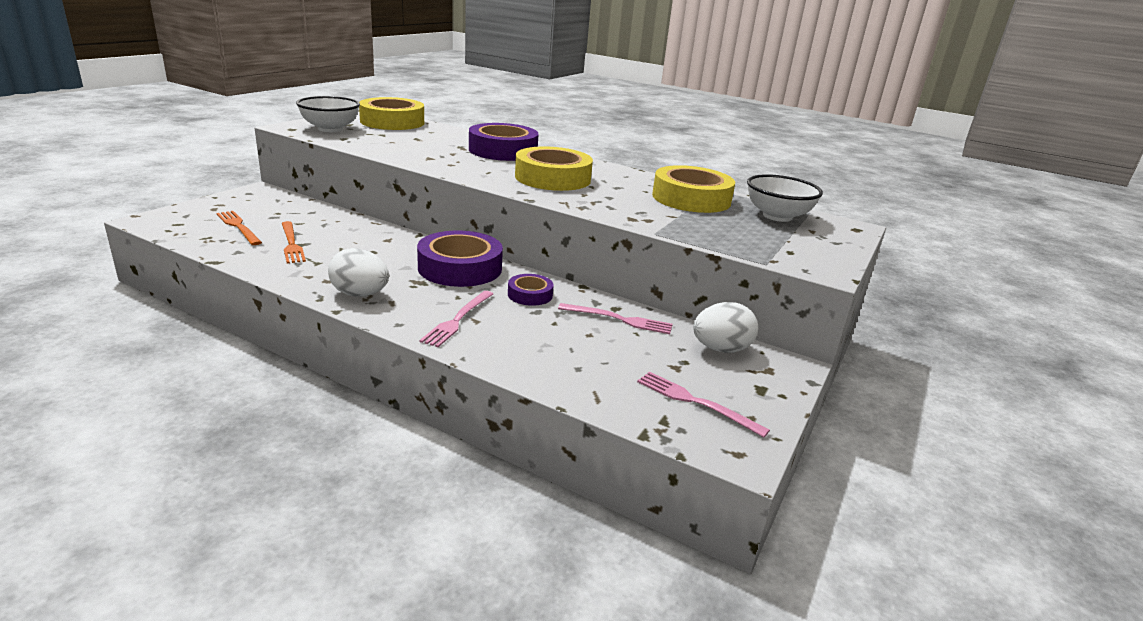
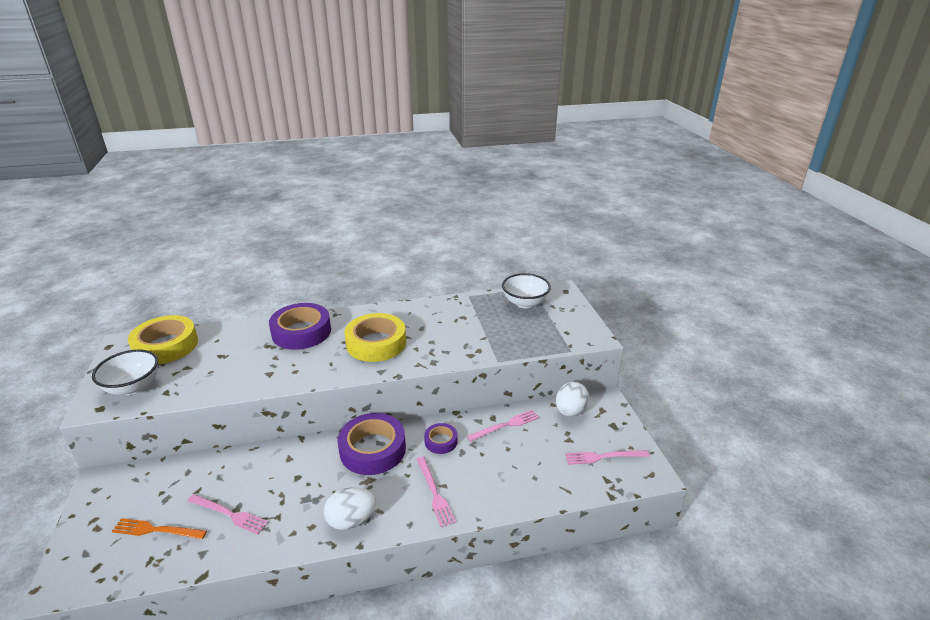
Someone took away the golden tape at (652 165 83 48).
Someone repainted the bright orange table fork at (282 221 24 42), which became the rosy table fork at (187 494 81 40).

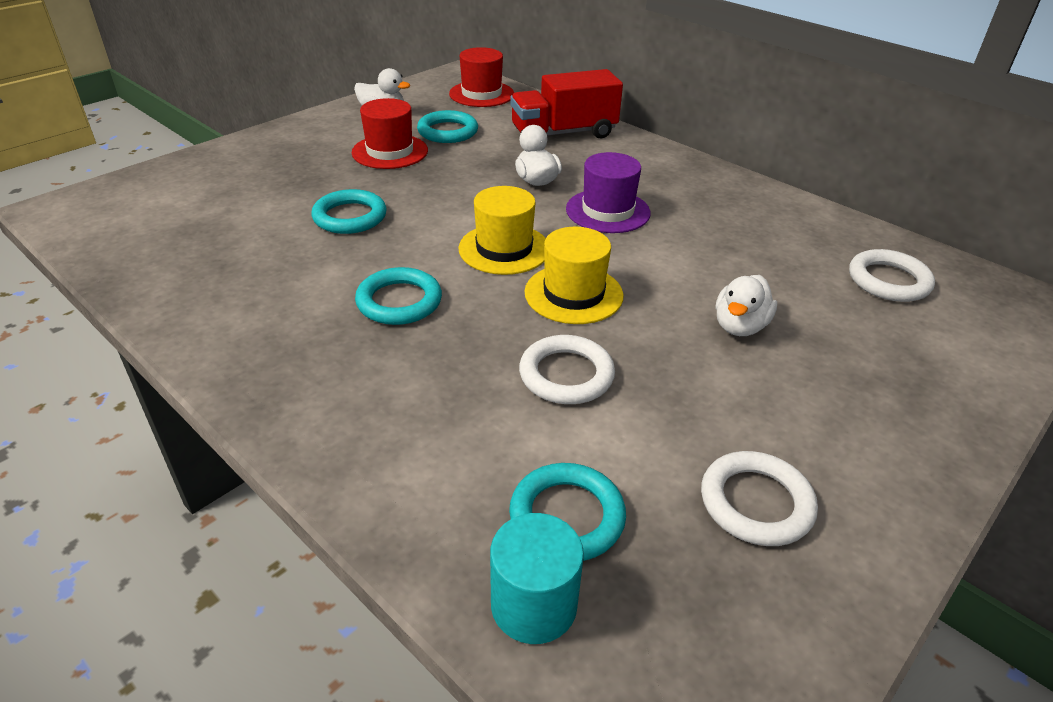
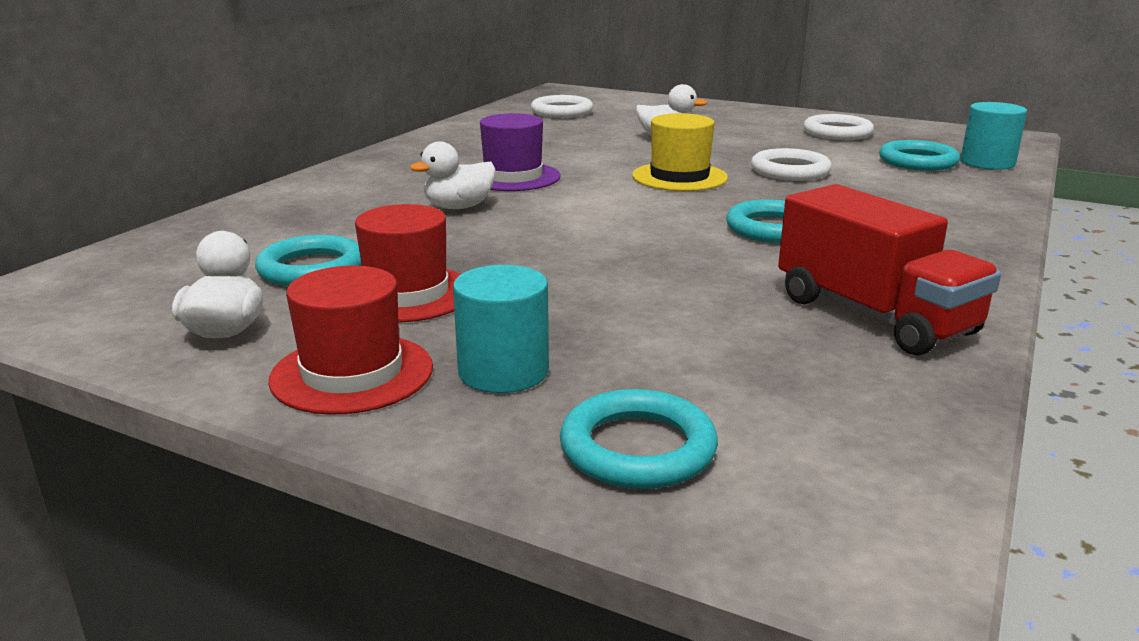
Someone carried the crimson top hat from (449 47 65 60) to (268 266 165 149).
Someone carried the crimson truck from (510 69 113 69) to (778 184 223 172).
Someone took away the golden top hat at (459 186 87 89).
Someone carried the teal torus from (311 189 76 45) to (560 389 158 100).
Someone put down the teal cylinder shape at (453 265 96 128).

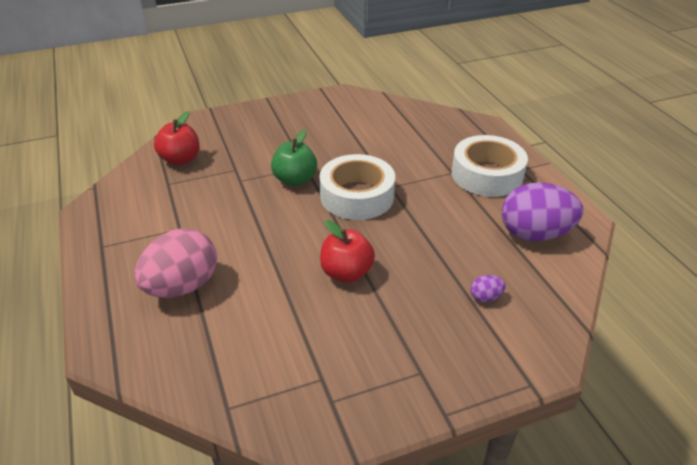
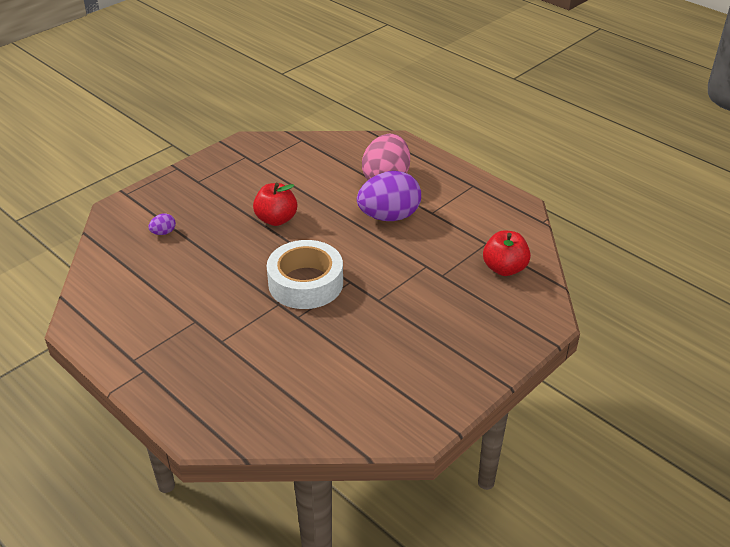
Someone took away the emerald apple fruit at (271 130 46 56).
Someone took away the snow-white tape at (452 135 76 62).
Someone carried the purple egg from (502 182 81 59) to (357 171 64 50).

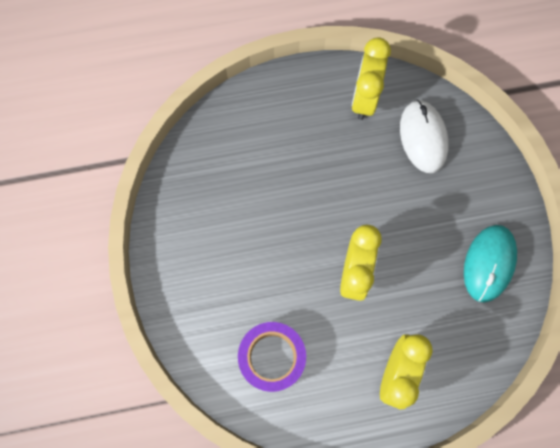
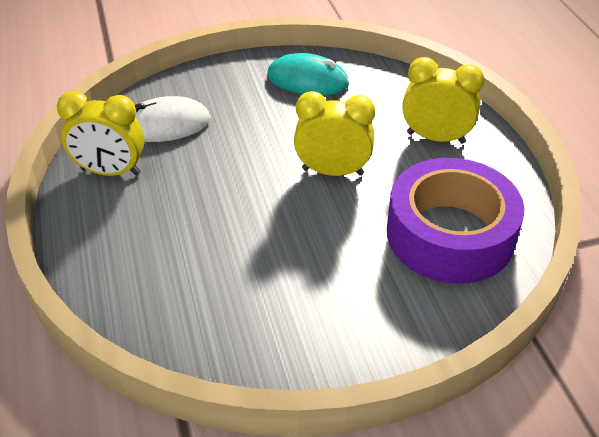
Someone scaled the purple tape at (238 322 68 70) by 1.57.

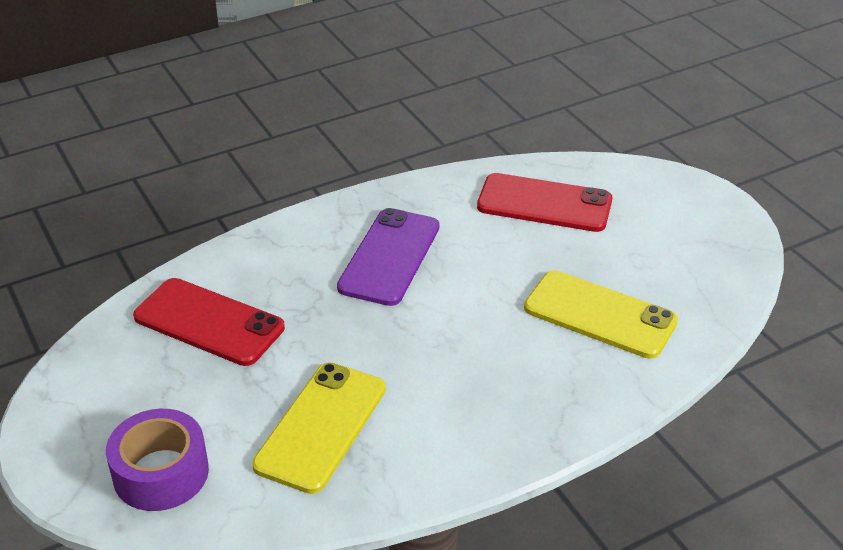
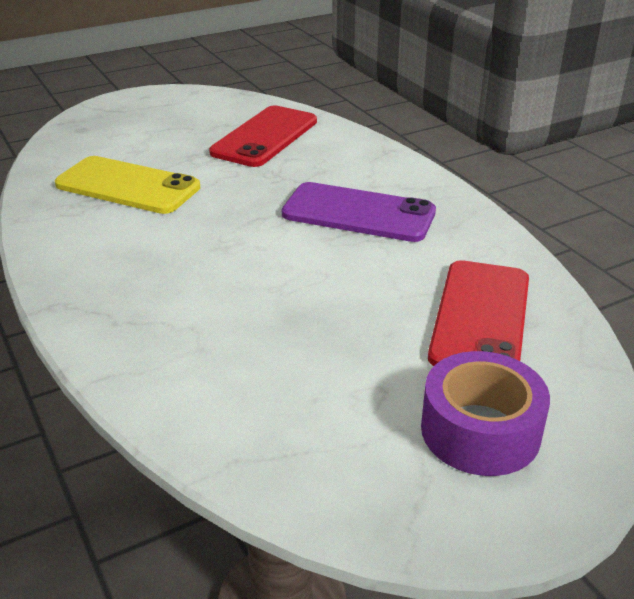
Someone took away the golden phone at (524 270 154 89).
Someone carried the purple tape from (106 409 103 102) to (421 351 129 125).

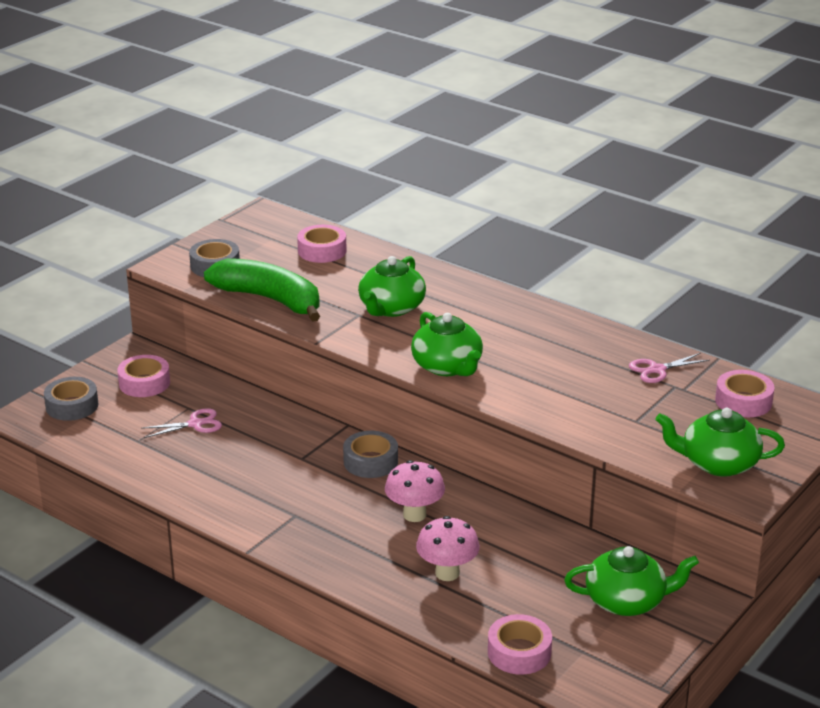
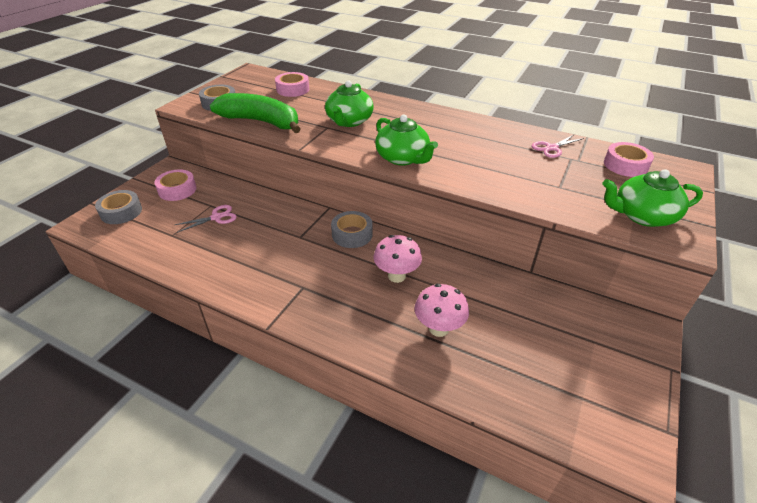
Someone took away the emerald teapot at (564 546 135 70).
Someone took away the rosy tape at (488 614 64 61).

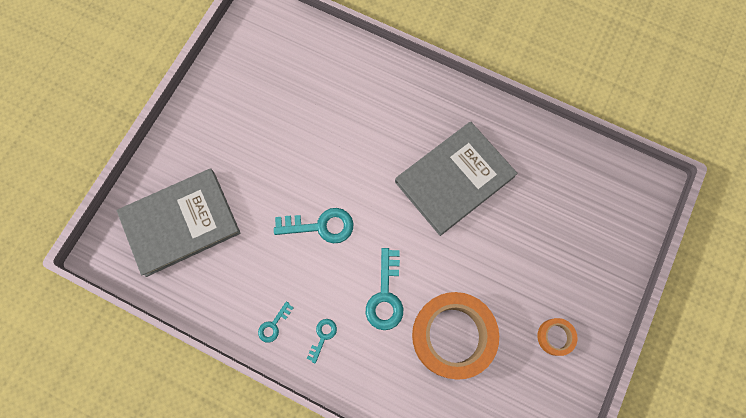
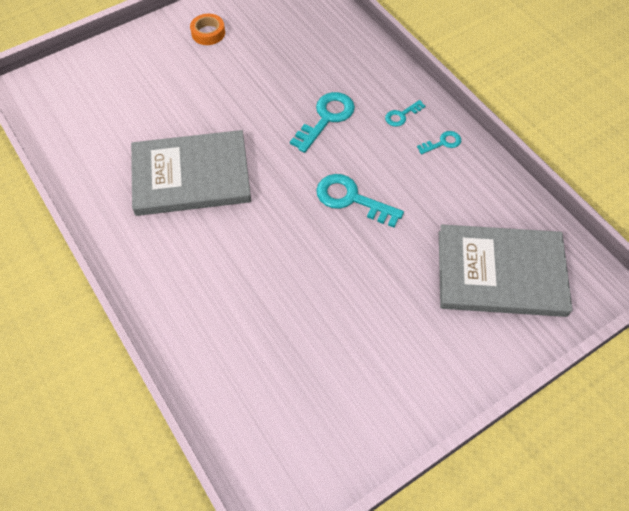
Someone took away the bright orange tape at (412 292 87 88).

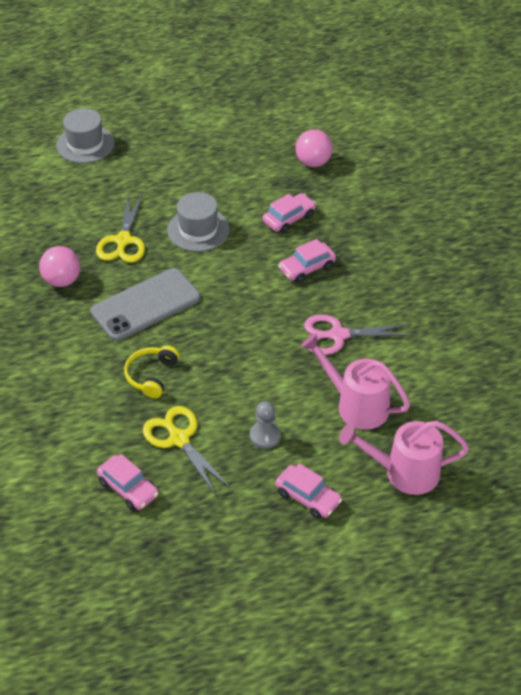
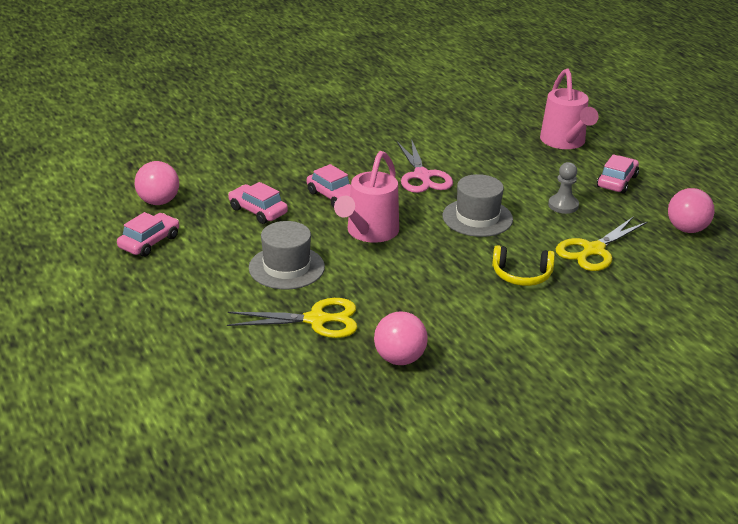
Someone carried the gray top hat from (56 108 59 55) to (442 174 71 63).
Someone took away the gray phone at (91 268 110 73).
Someone carried the rosy sprinkling can from (301 333 109 97) to (334 151 65 92).
Someone carried the rosy toy car from (97 454 62 57) to (117 212 62 45).
Someone put down the rosy ball at (668 188 47 45).

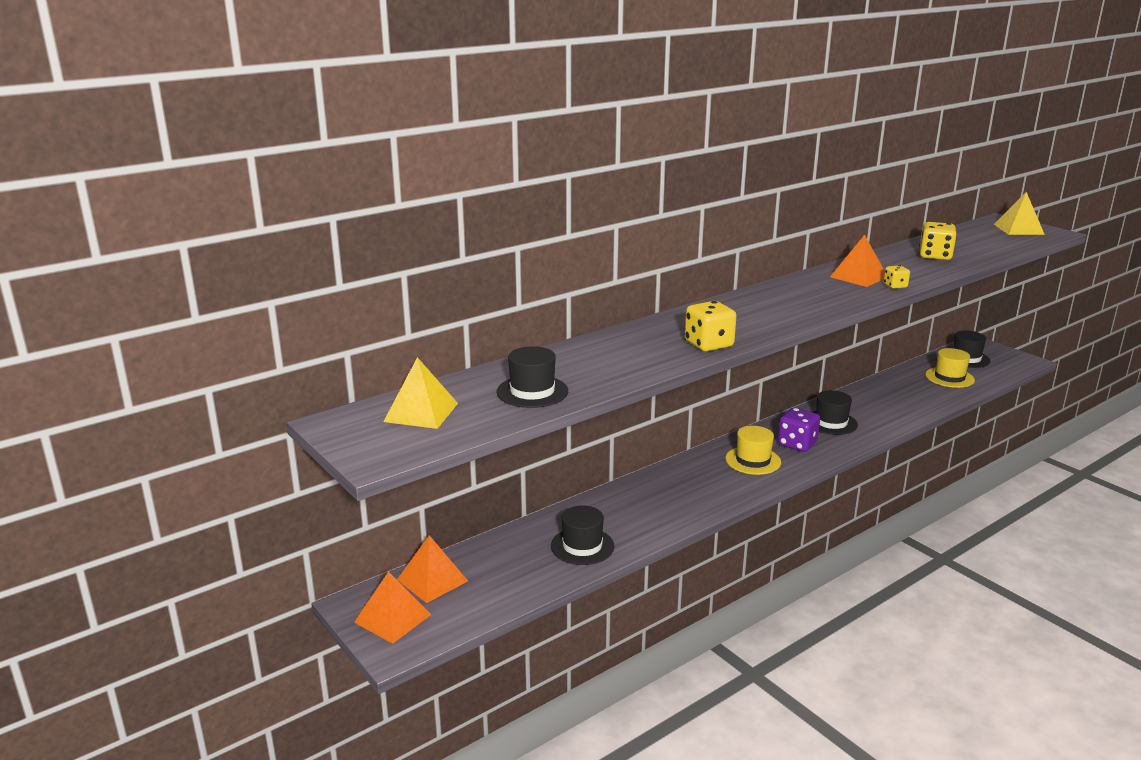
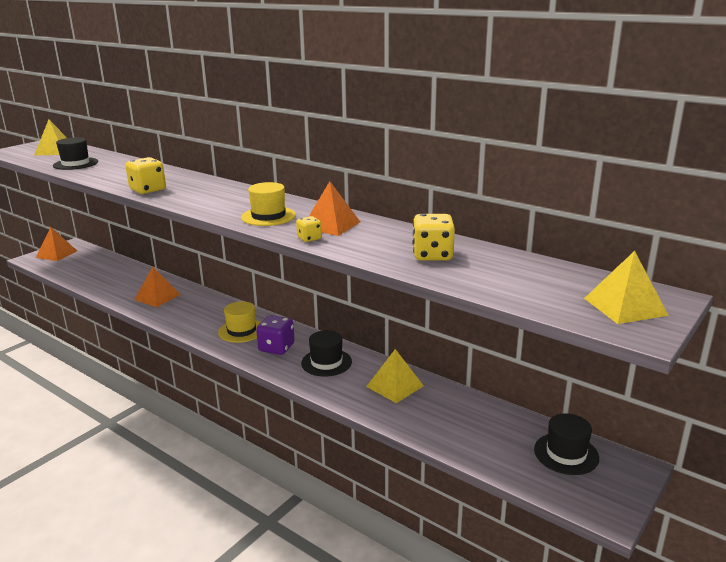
Someone carried the golden top hat from (925 348 50 40) to (241 182 55 44).
Someone took away the ebony top hat at (551 505 63 60).
Someone carried the bright orange pyramid from (397 535 71 68) to (134 267 47 40).
Someone put down the golden pyramid at (366 349 58 54).

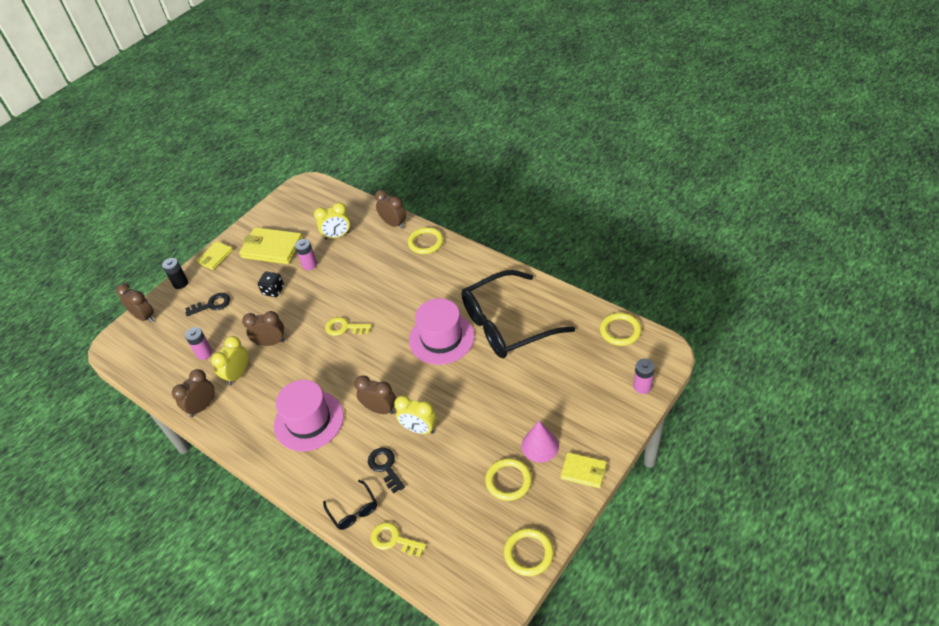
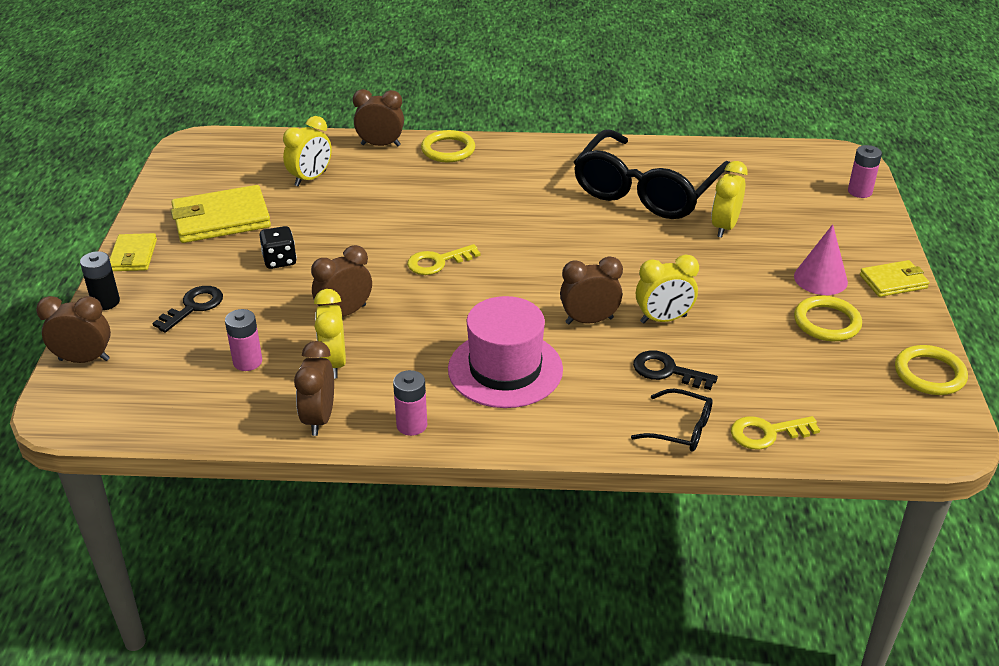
Someone carried the rosy AA battery from (295 239 22 31) to (393 370 34 66).
Someone took away the rosy top hat at (409 298 66 67).
Someone took away the golden torus at (600 313 41 33).
Someone put down the golden clock at (711 161 37 77).

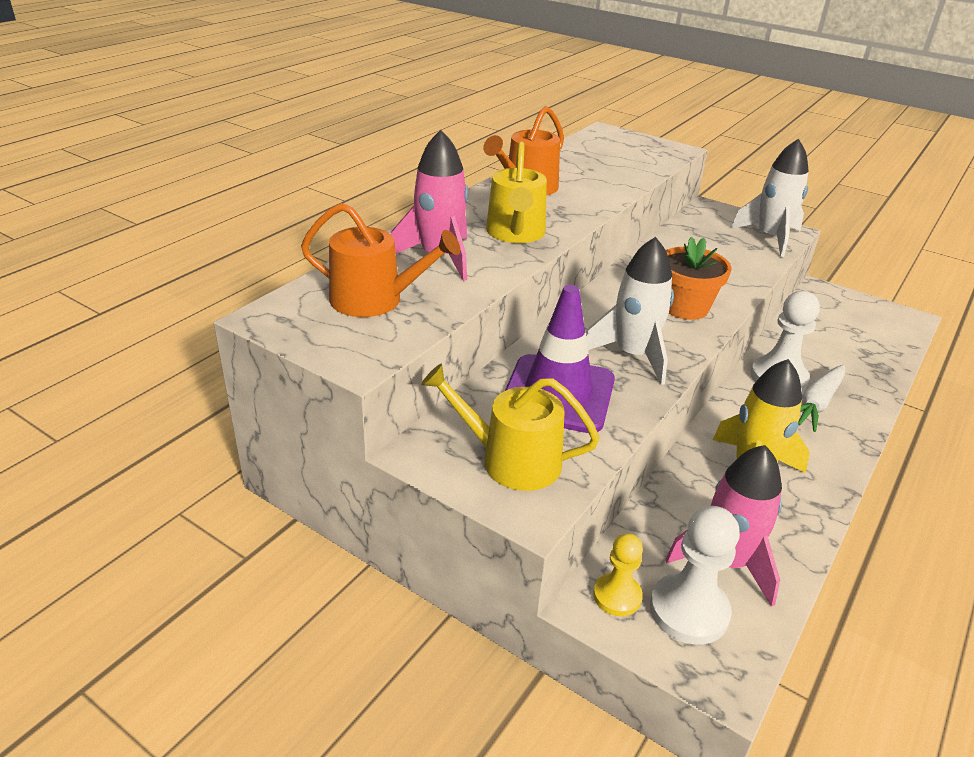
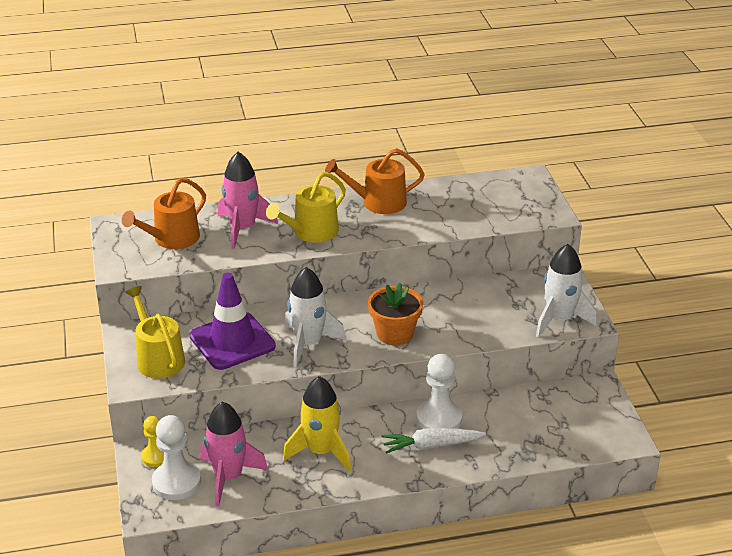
Someone rotated the bright orange sprinkling can at (301 203 159 114) by 75 degrees clockwise.

